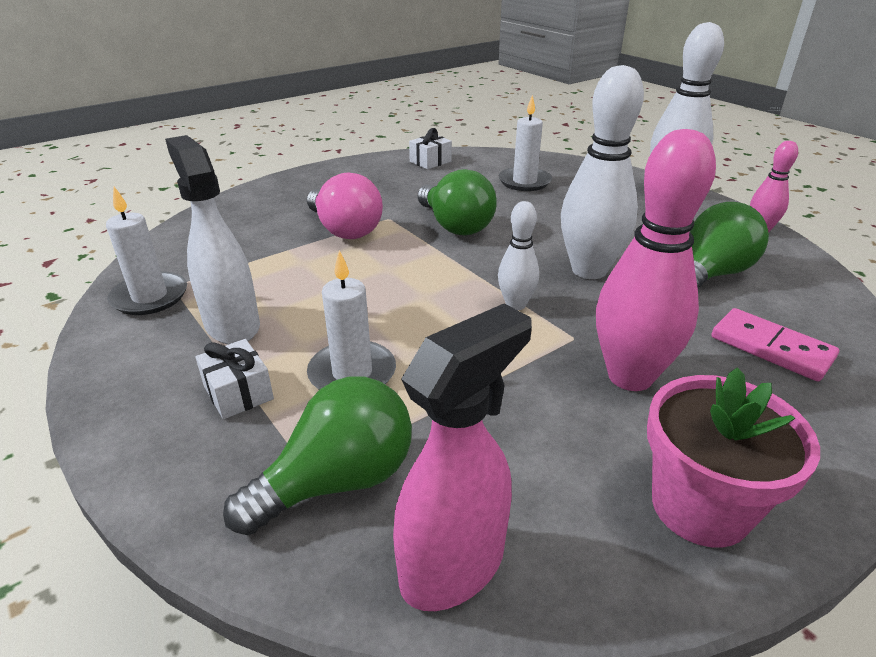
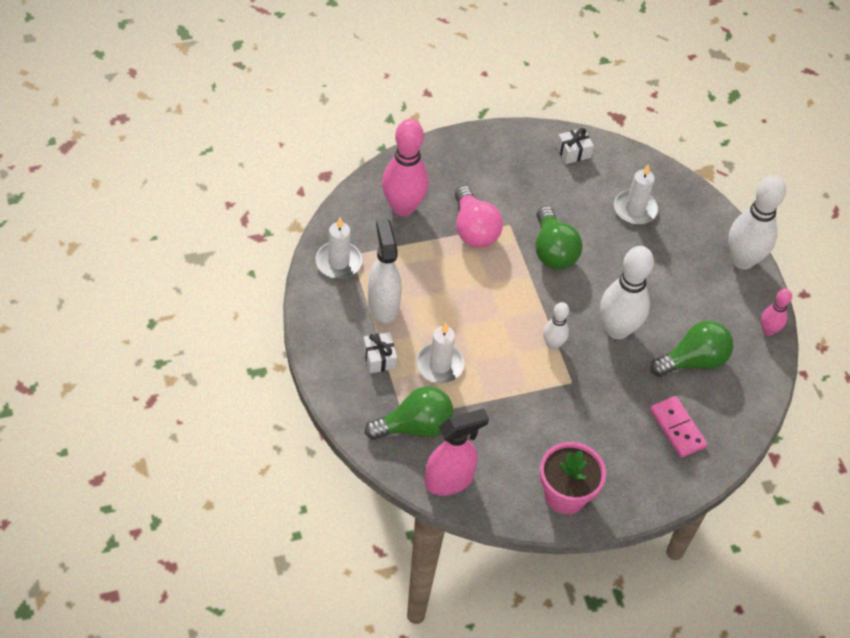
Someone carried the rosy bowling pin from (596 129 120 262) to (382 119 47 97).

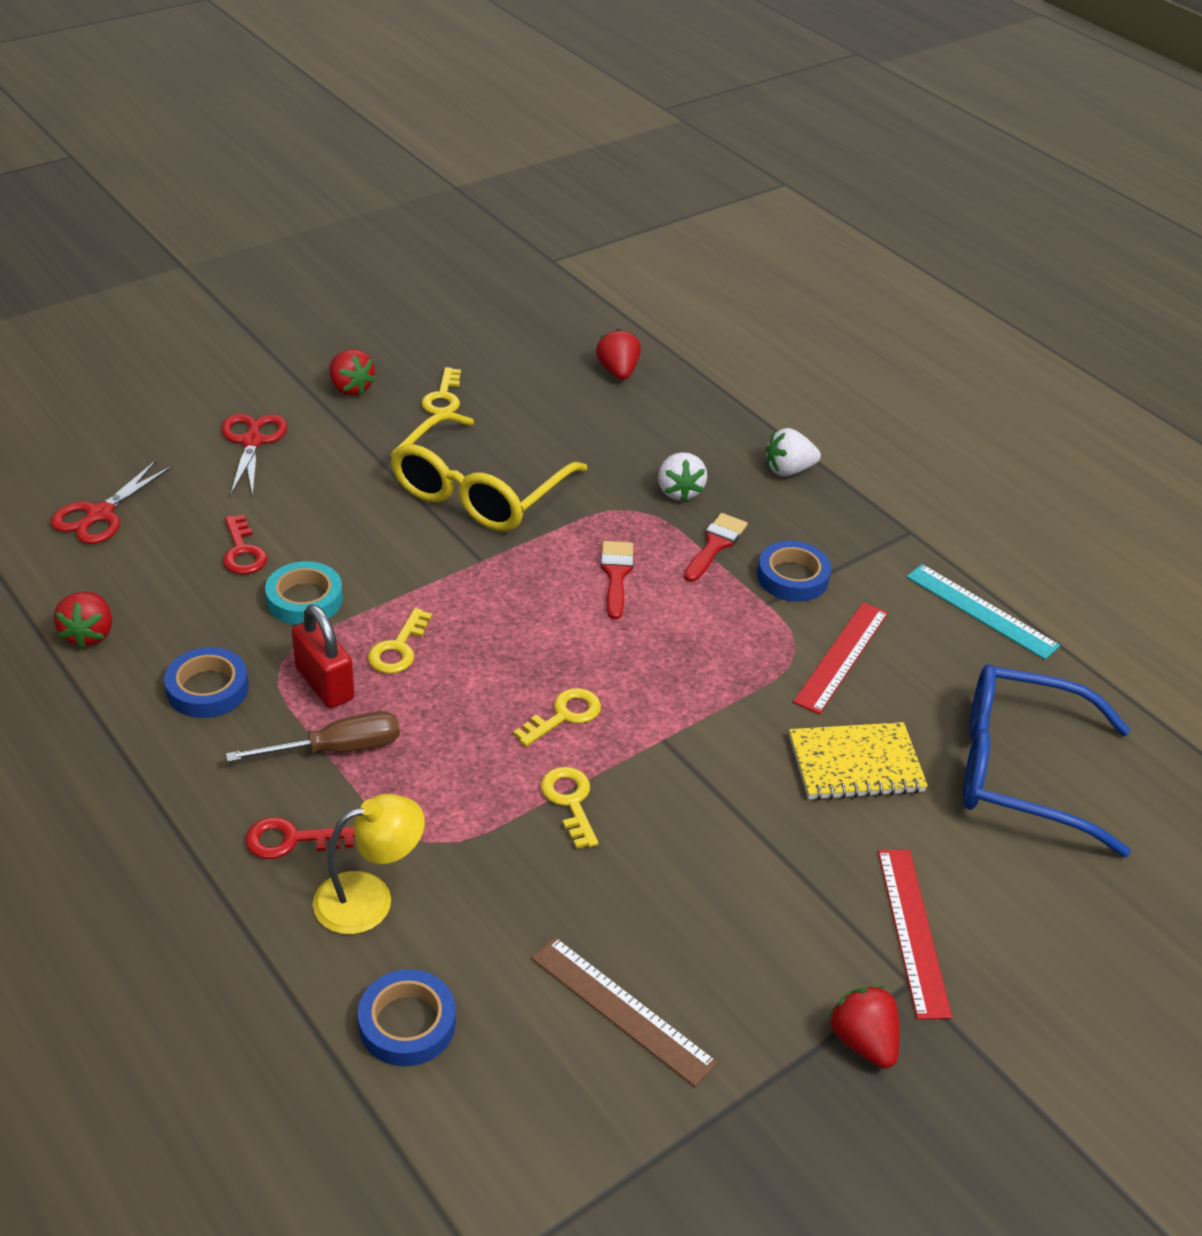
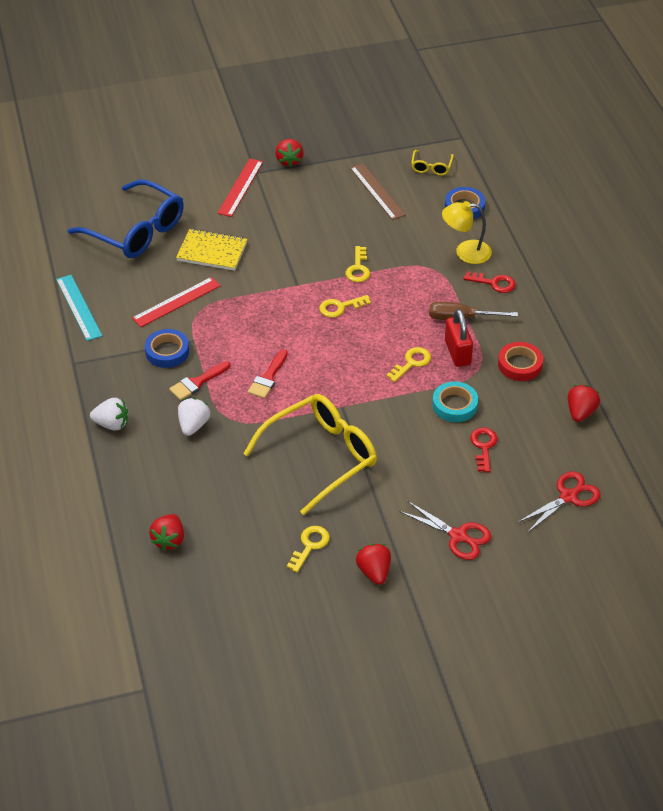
Someone rotated the crimson scissors at (222 414 65 82) by 75 degrees counterclockwise.
Someone repainted the blue tape at (164 647 85 71), which became the crimson tape at (498 342 45 39).
Someone put down the golden spectacles at (411 150 43 26).

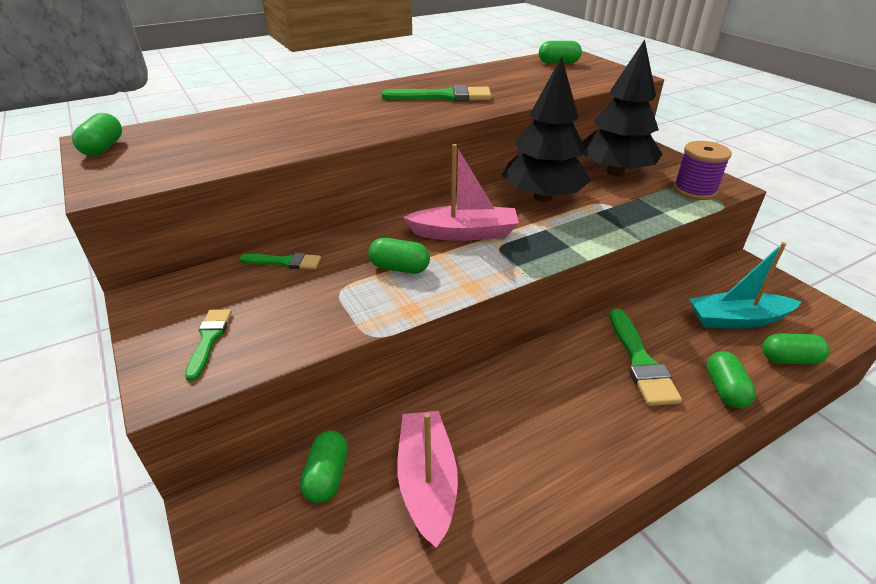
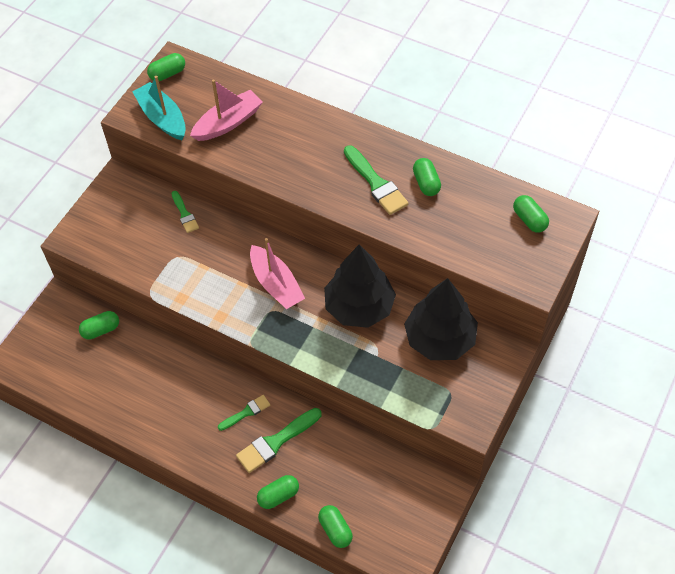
Someone took away the purple bobbin at (673 141 59 59).
Someone carried the emerald pill shape from (368 238 62 36) to (413 158 28 38).
Someone carried the teal toy boat from (689 242 112 87) to (132 76 54 64).
Someone carried the emerald brush from (185 309 47 72) to (218 395 52 36).
Someone carried the rosy toy boat from (397 411 61 137) to (190 80 73 61).

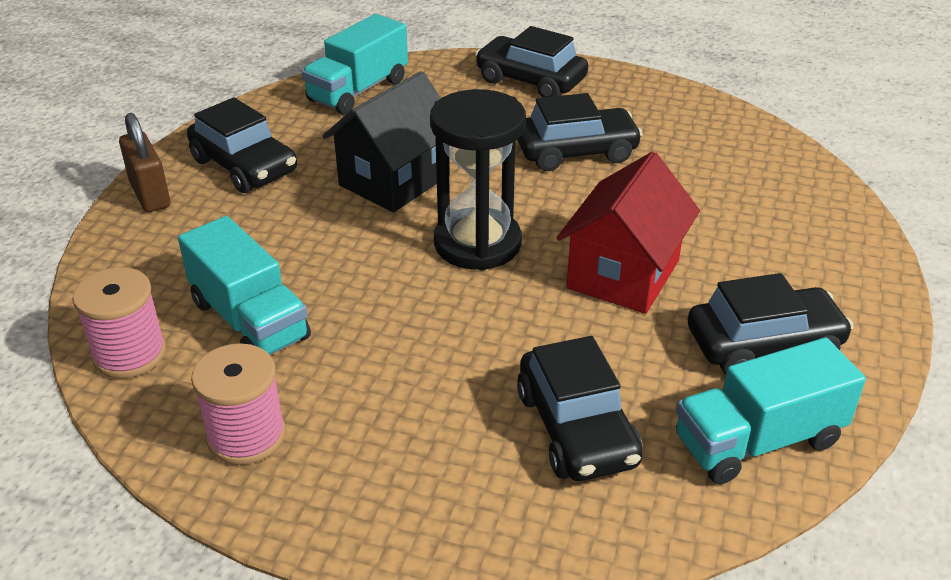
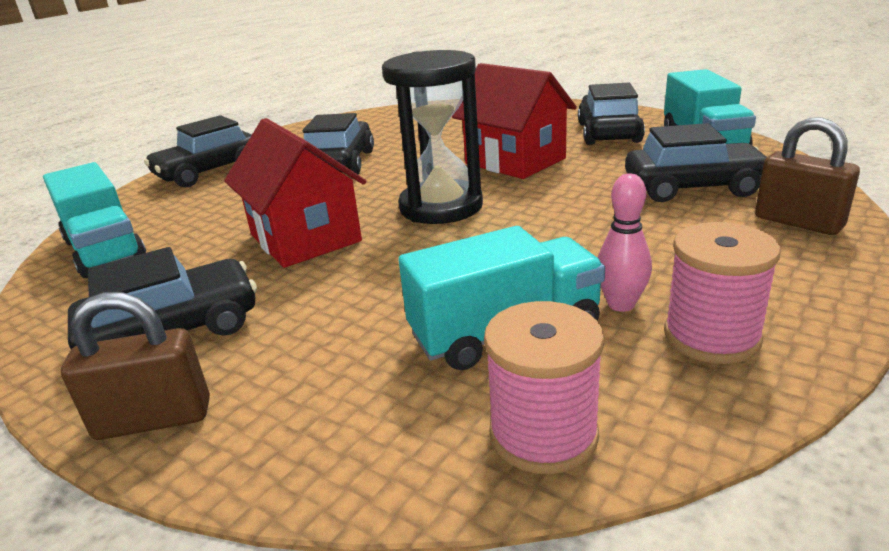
Someone repainted the ebony toy house at (322 71 128 141), which became the crimson toy house at (224 118 142 150).
Someone put down the dark brown lock at (755 117 105 118).
Someone put down the rosy bowling pin at (598 174 54 138).

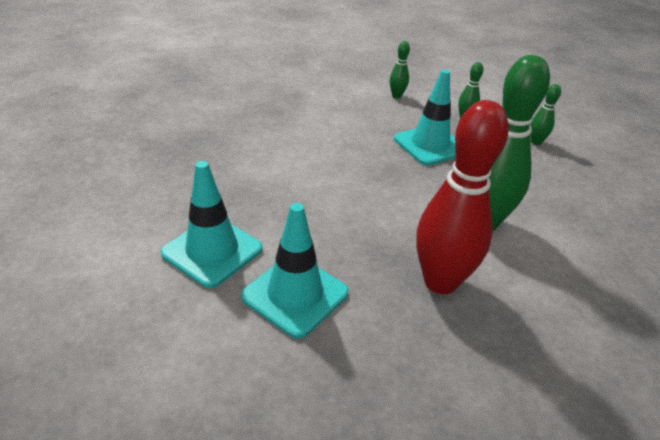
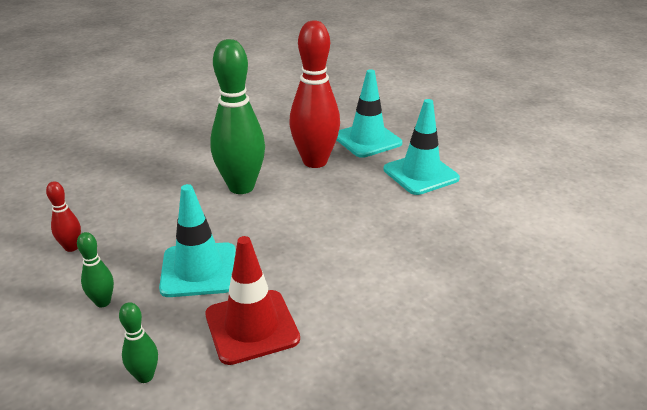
Someone repainted the emerald bowling pin at (530 84 31 61), which became the crimson bowling pin at (46 181 35 71).
Someone carried the teal road cone from (161 161 101 127) to (337 69 65 89).
Someone put down the crimson road cone at (205 236 95 129).

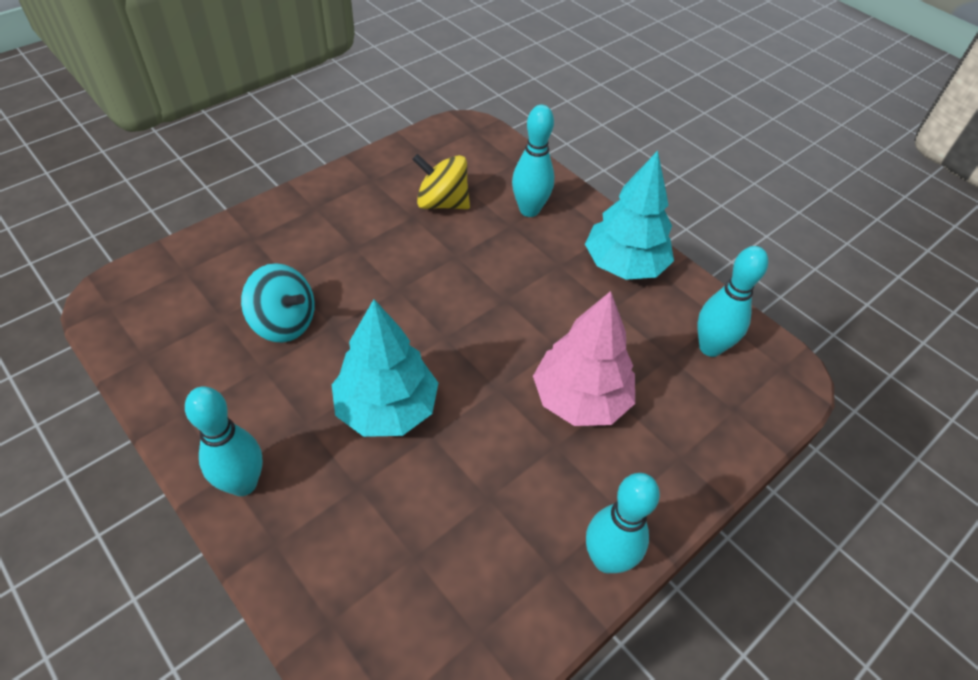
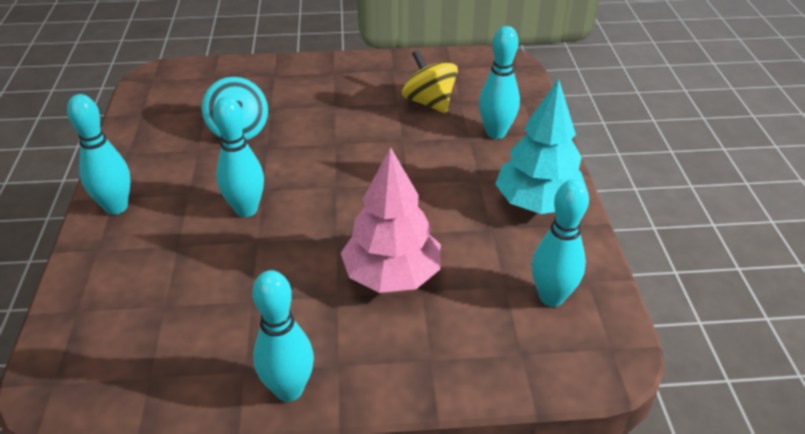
Someone swapped the teal fir tree at (332 299 106 138) for the teal bowling pin at (213 97 51 120).

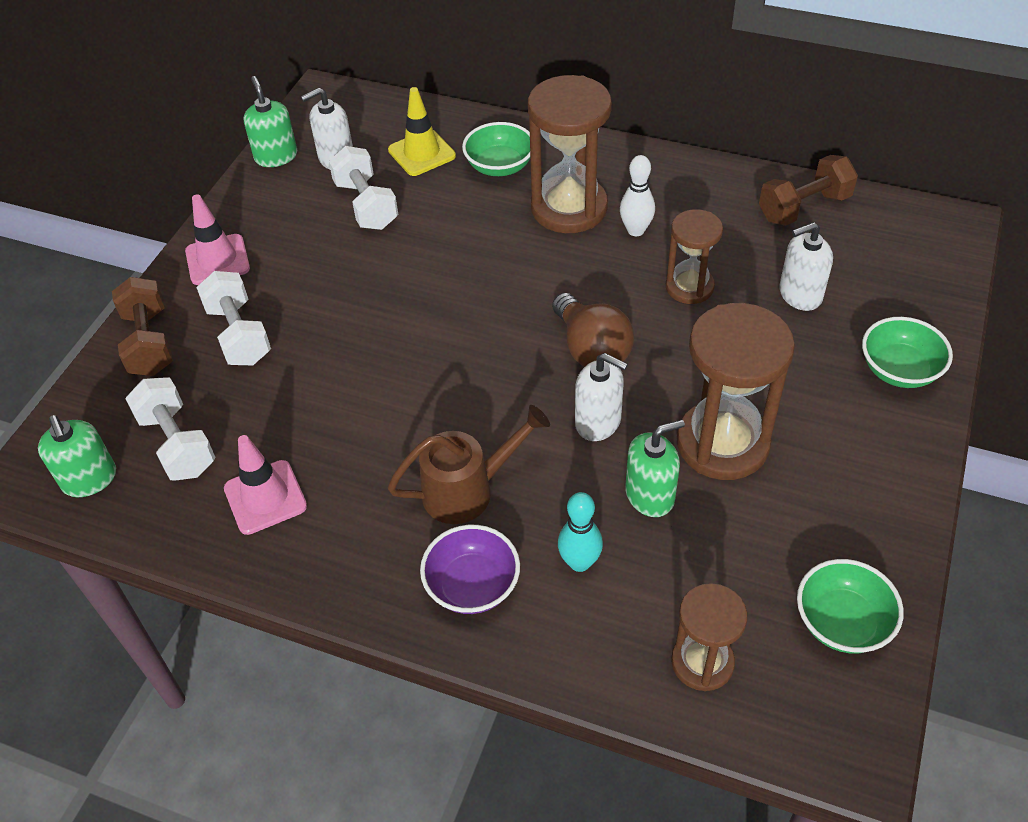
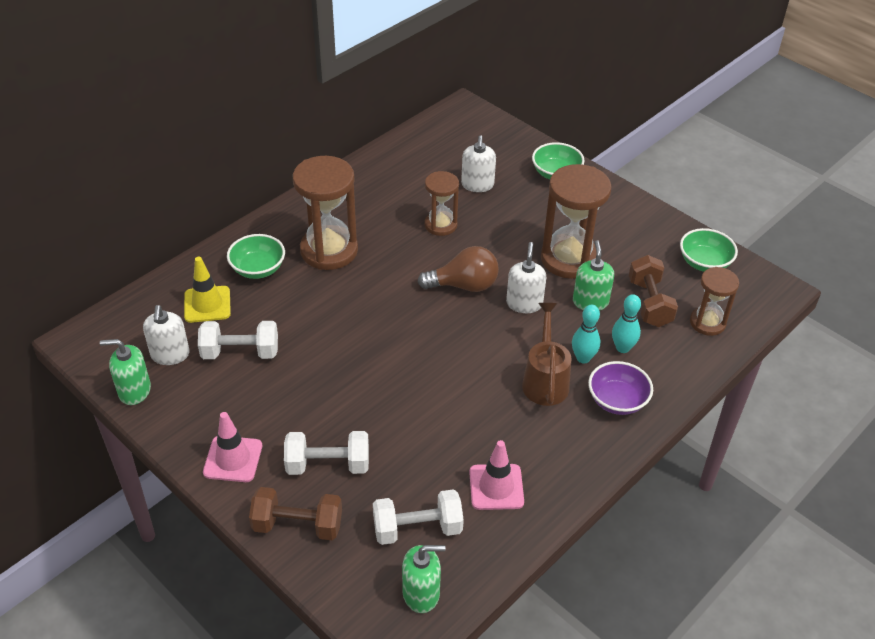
Someone took away the snow-white bowling pin at (620 155 35 81).
Someone carried the dark brown free weight from (759 155 99 71) to (629 255 49 72).
Someone rotated the snow-white soap pump at (575 353 53 88) by 45 degrees counterclockwise.
Someone put down the teal bowling pin at (572 305 28 58).

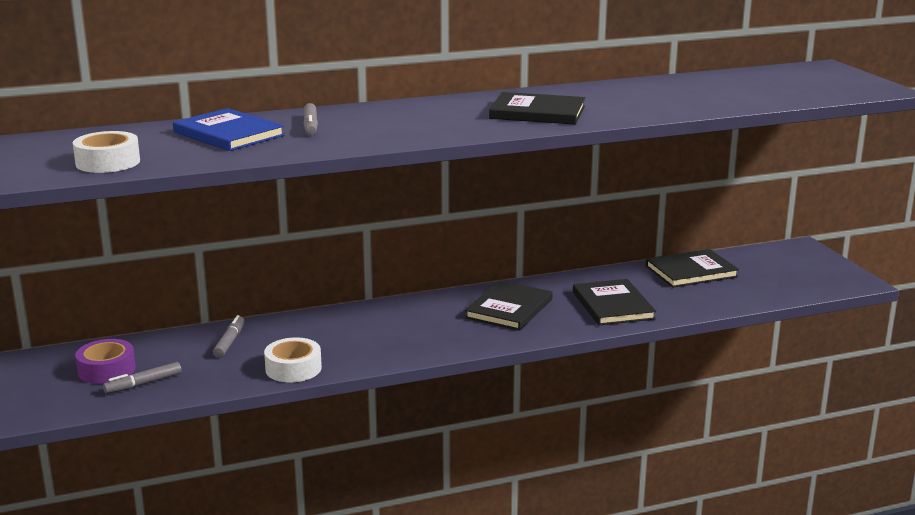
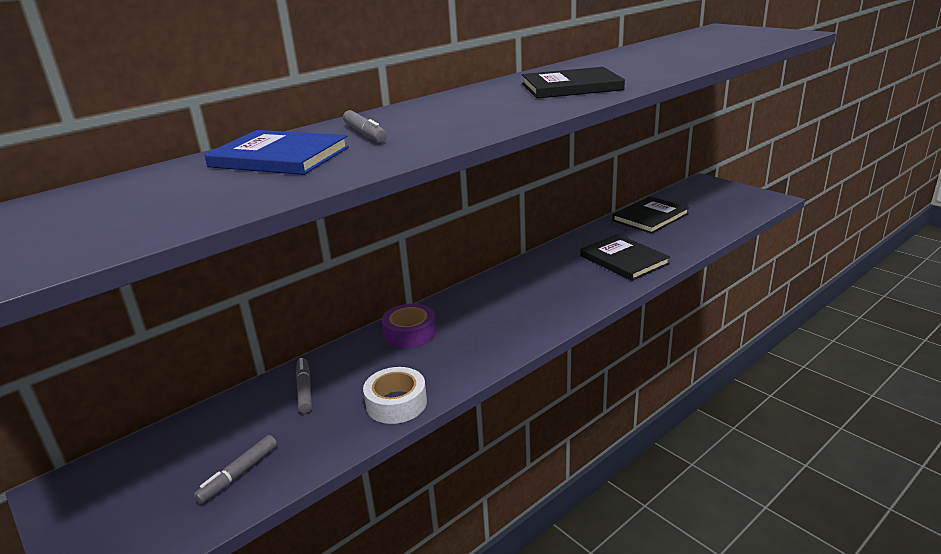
Someone took away the snow-white tape at (73 131 67 42).
Someone took away the ebony hardback at (465 281 88 50).
Someone carried the purple tape from (75 339 61 45) to (382 303 54 46).

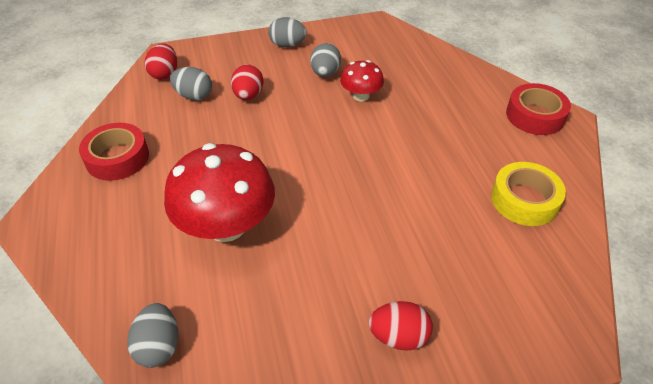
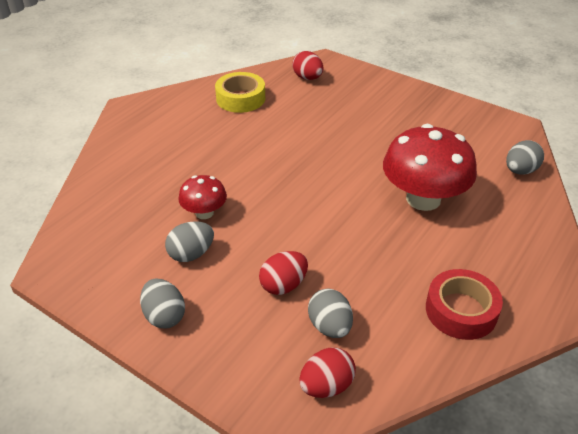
Someone took away the crimson tape at (506 83 65 52).
Someone carried the crimson egg from (369 301 64 50) to (292 51 32 29).

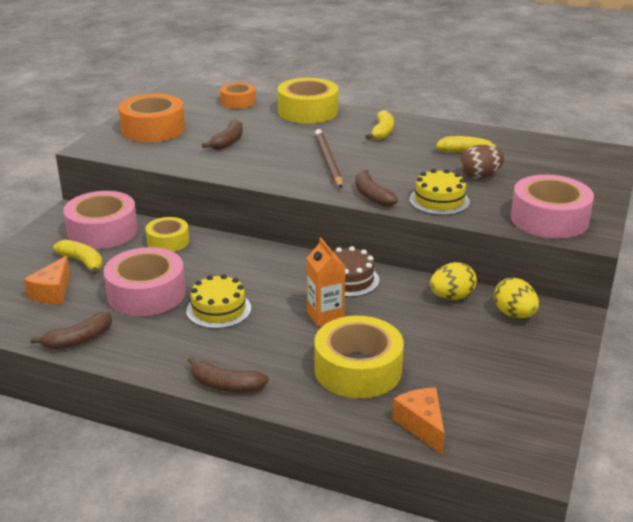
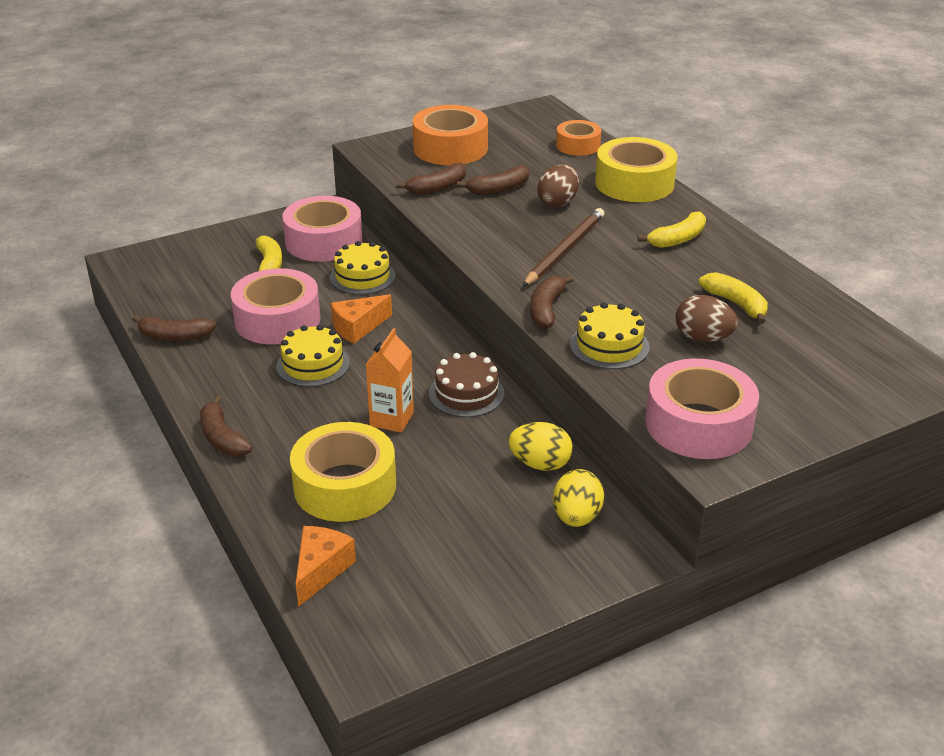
Someone swapped the golden tape at (146 217 43 35) for the golden layer cake at (330 241 66 54).
Someone carried the bright orange piece of cheese from (24 256 46 48) to (331 294 61 49).
Someone put down the dark brown banana fruit at (396 163 70 32).
Someone put down the dark brown egg at (537 164 42 43).

